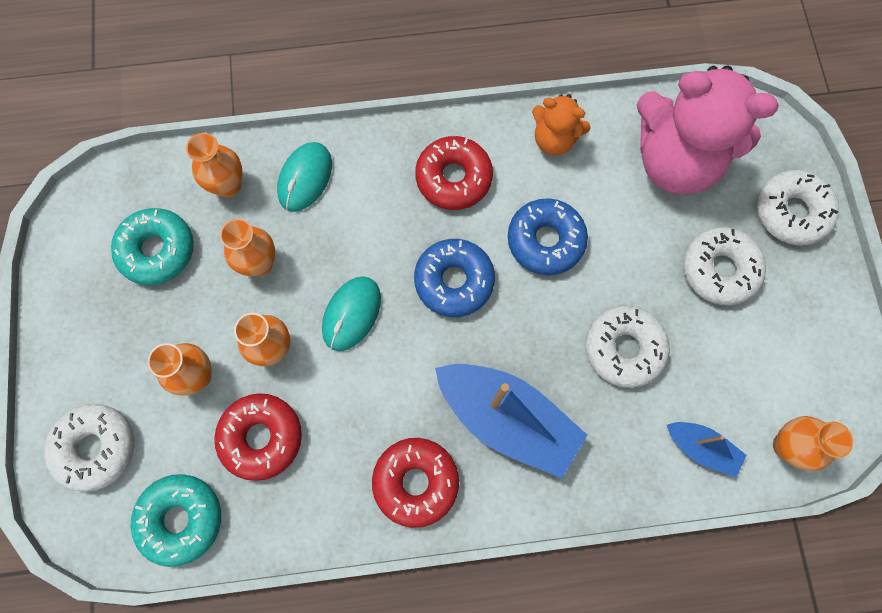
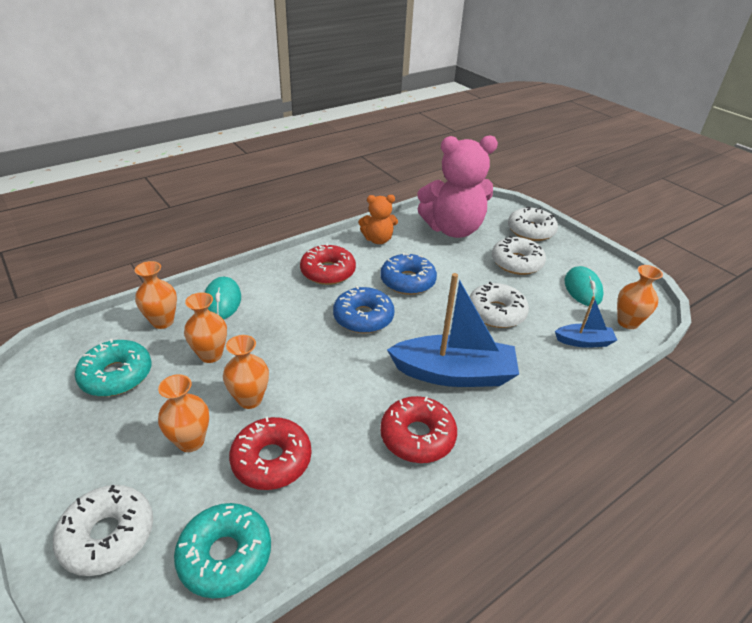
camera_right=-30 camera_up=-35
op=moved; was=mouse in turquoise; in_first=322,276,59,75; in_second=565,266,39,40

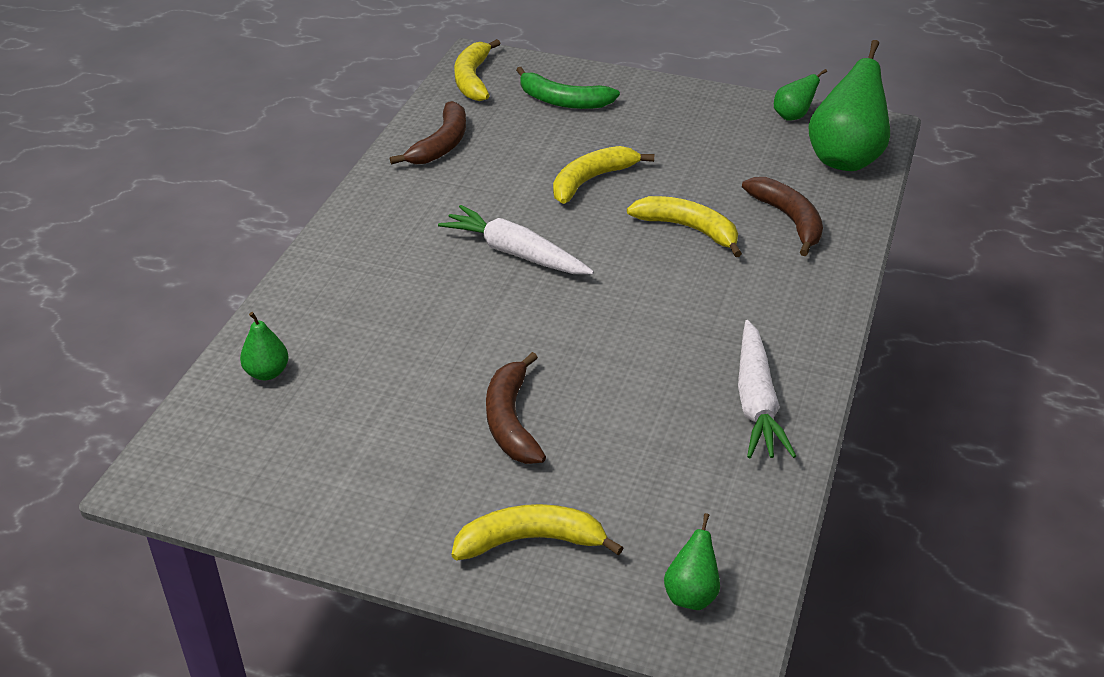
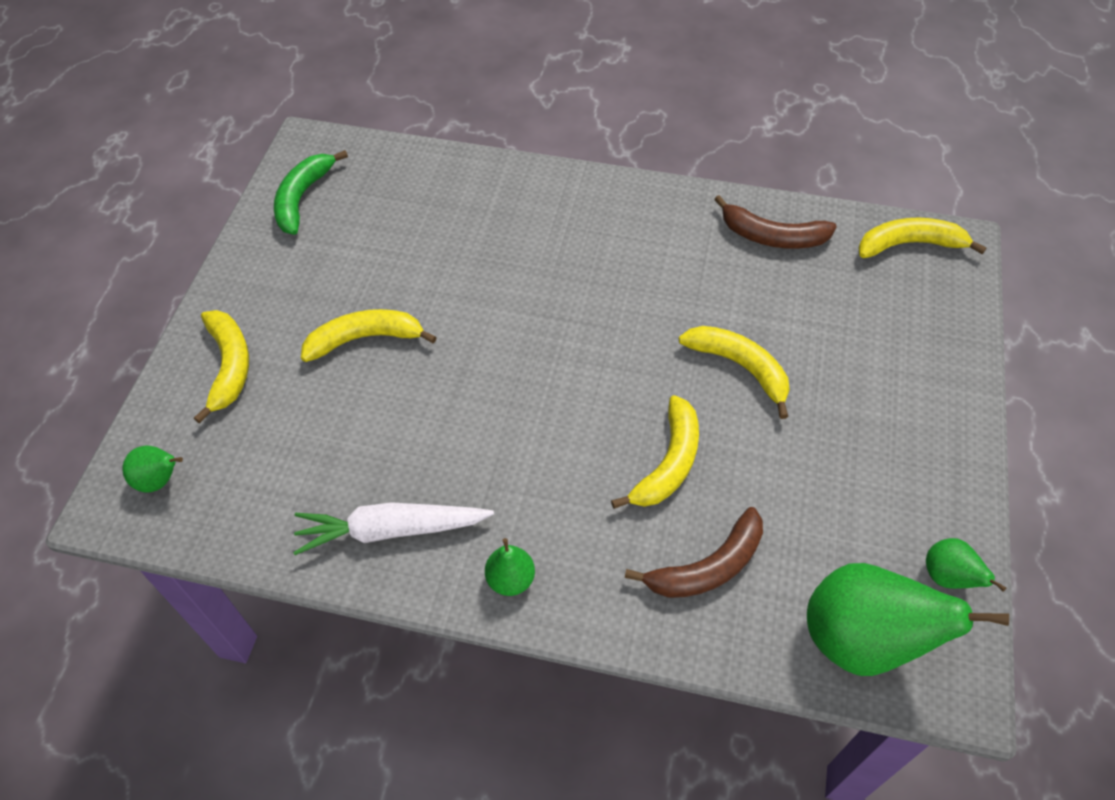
camera_right=85 camera_up=15
op=removed; was=carrot in white; in_first=438,205,156,69
op=moved; was=pear in green; in_first=240,312,49,68; in_second=485,538,50,58
op=moved; was=banana in green; in_first=516,67,104,42; in_second=274,150,74,85
op=recoloured; was=banana in brown; now=banana in yellow; in_first=486,352,60,112; in_second=301,309,136,53

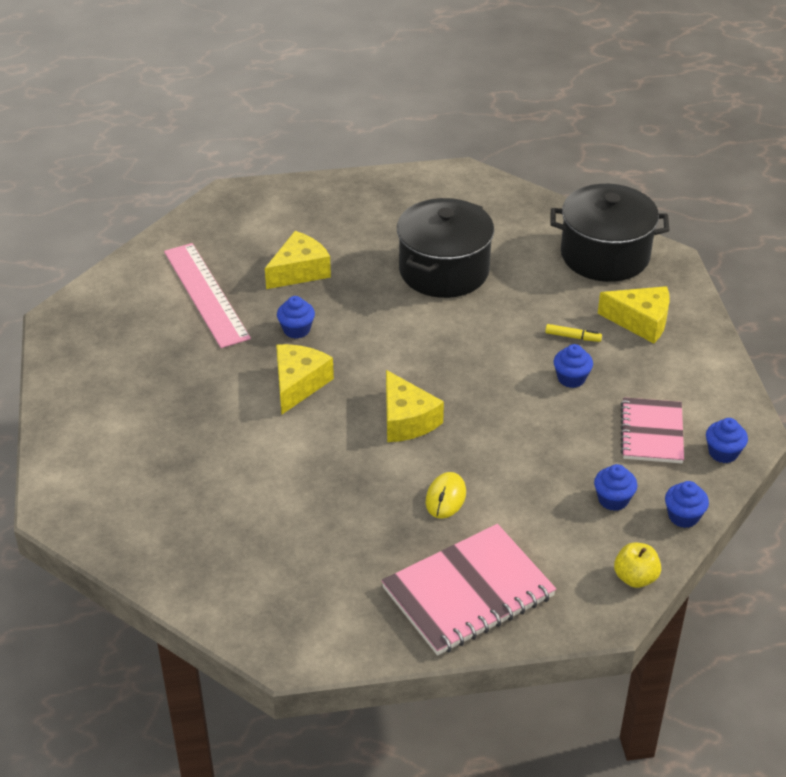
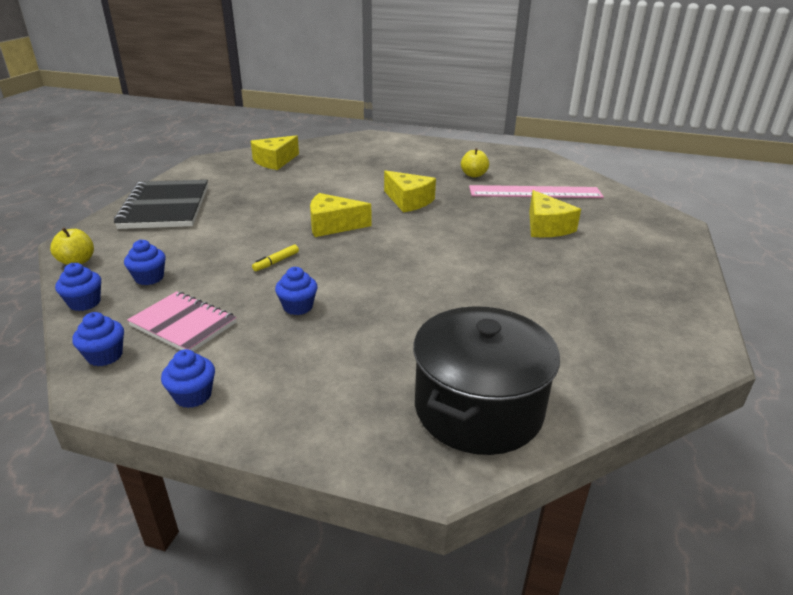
camera_right=115 camera_up=-10
op=removed; was=pot in black; in_first=397,198,97,100
op=removed; was=mouse in yellow; in_first=426,472,40,47
op=added; now=apple in yellow; in_second=461,148,28,29
op=moved; was=cupcake in blue; in_first=277,296,38,43; in_second=161,349,54,59
op=moved; was=marker in yellow; in_first=545,324,57,18; in_second=252,244,47,27
op=moved; was=cheese in yellow; in_first=598,286,71,58; in_second=251,135,48,35
op=recoloured; was=notebook in pink; now=notebook in black; in_first=381,524,175,132; in_second=114,180,94,49

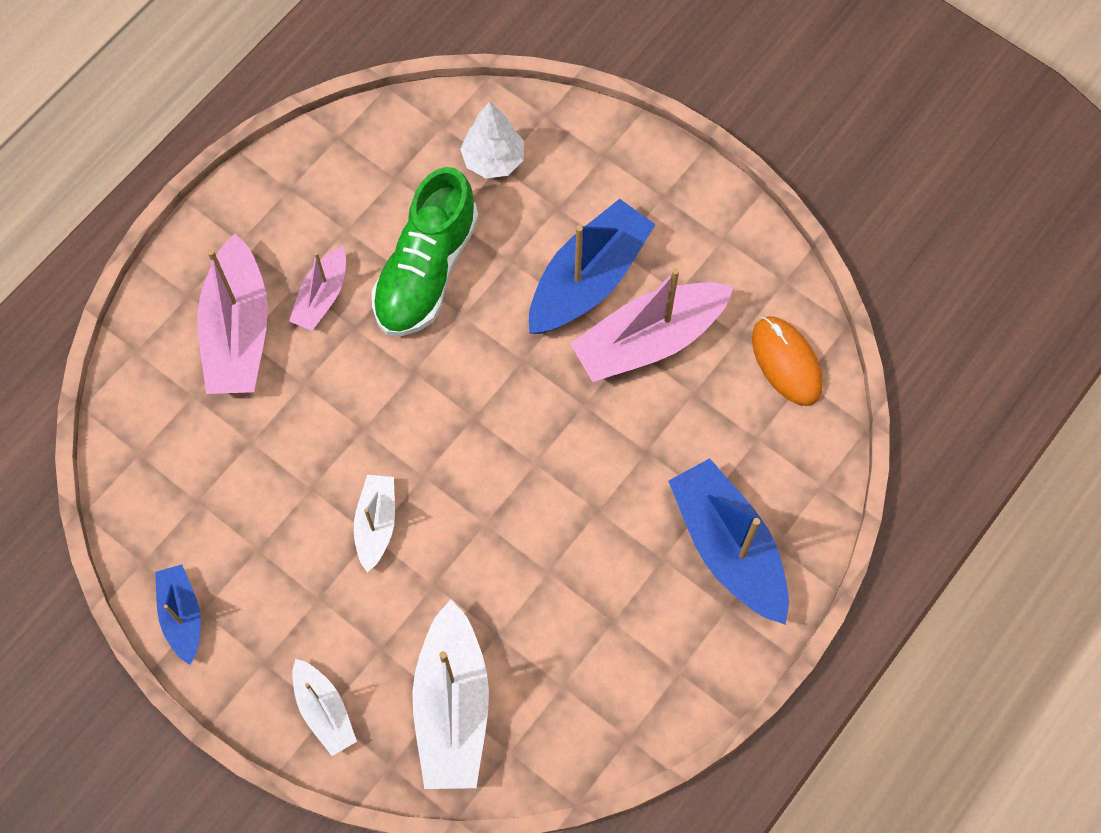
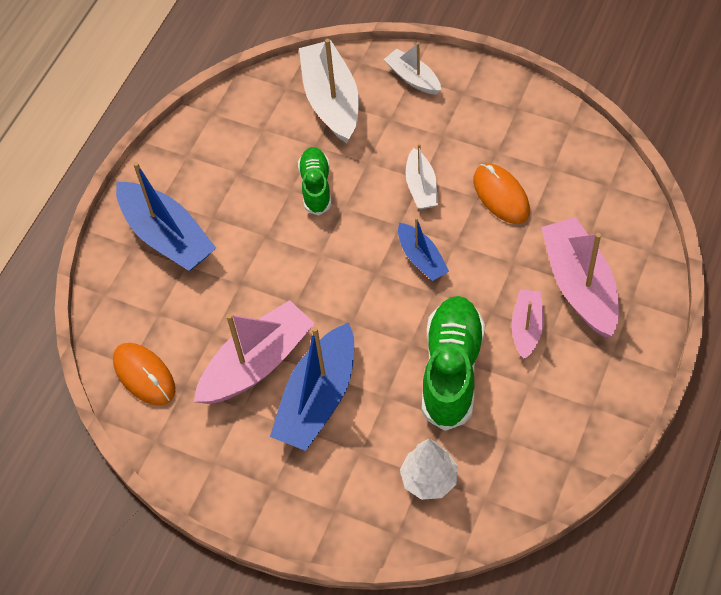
camera_right=170 camera_up=-10
op=added; now=shoe in green; in_second=298,147,33,68
op=added; now=mouse in orange; in_second=473,164,57,60
op=moved; was=boat in blue; in_first=155,565,46,100; in_second=398,217,51,64

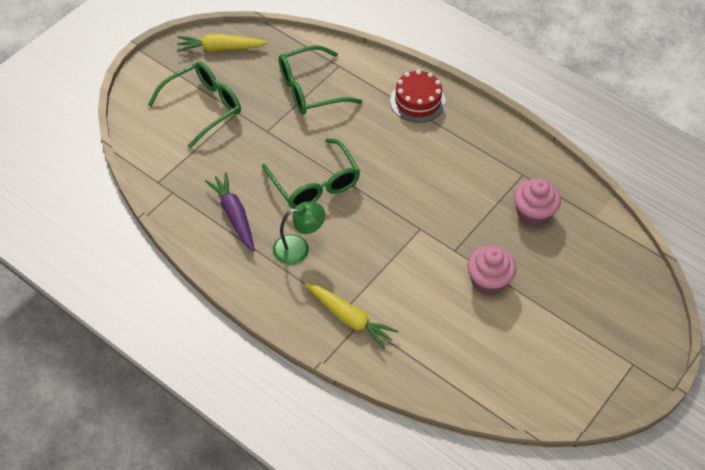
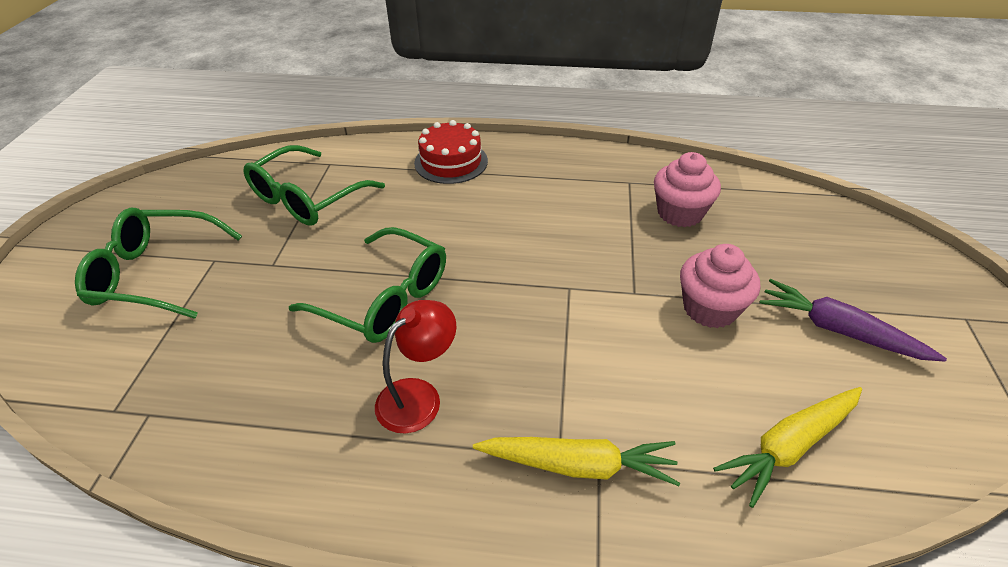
camera_right=-30 camera_up=-10
op=moved; was=carrot in yellow; in_first=177,34,91,18; in_second=713,387,149,121
op=moved; was=carrot in purple; in_first=205,172,50,80; in_second=760,279,187,83
op=recoloured; was=lamp in green; now=lamp in red; in_first=273,201,52,64; in_second=375,300,81,133
op=turned; was=glasses in green; in_first=148,62,93,86; in_second=75,208,167,111; clockwise=-105

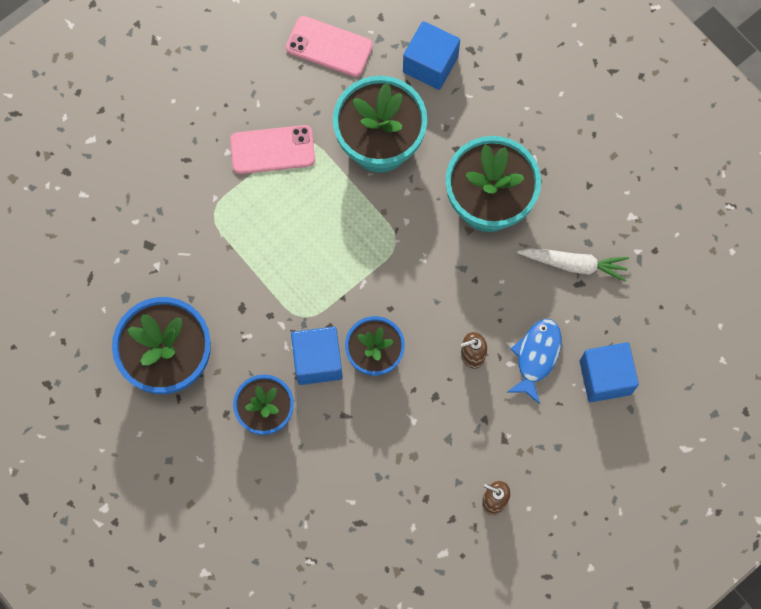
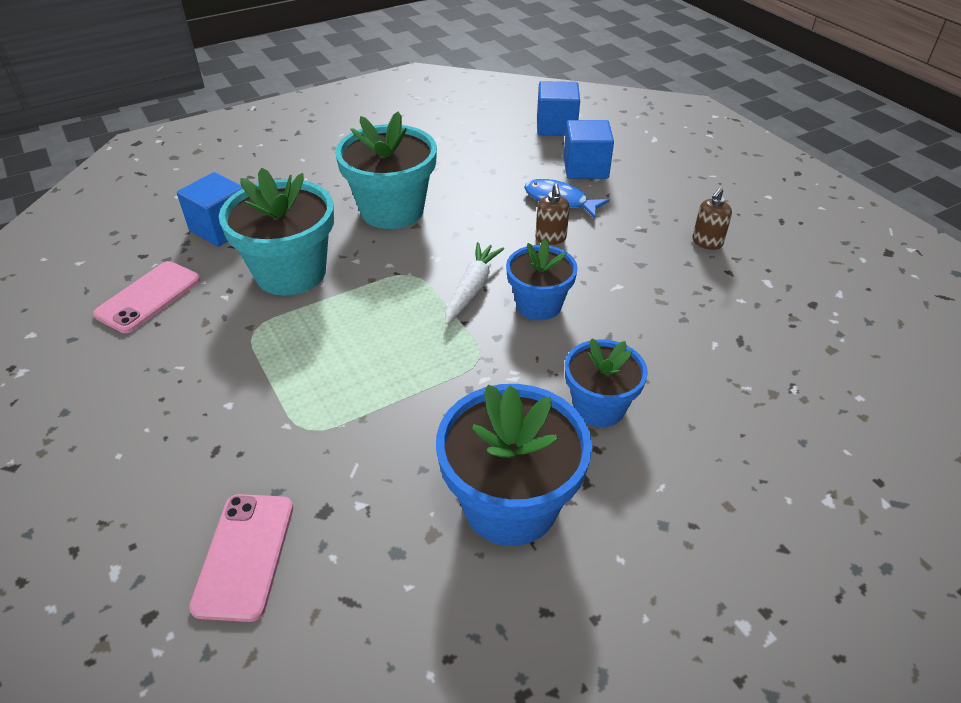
camera_right=-80 camera_up=-30
op=moved; was=phone in pink; in_first=230,125,85,49; in_second=189,494,104,128
op=moved; was=cube in blue; in_first=291,327,52,58; in_second=537,81,43,55
op=moved; was=carrot in white; in_first=517,248,112,34; in_second=445,242,59,83

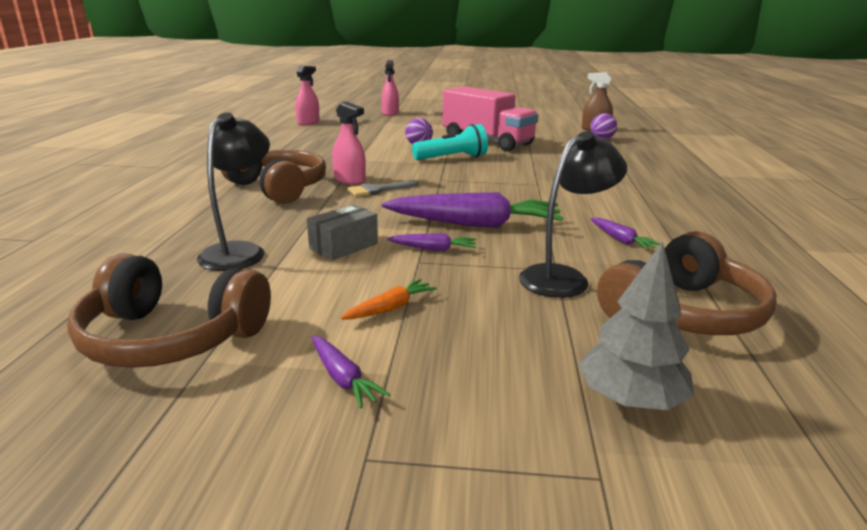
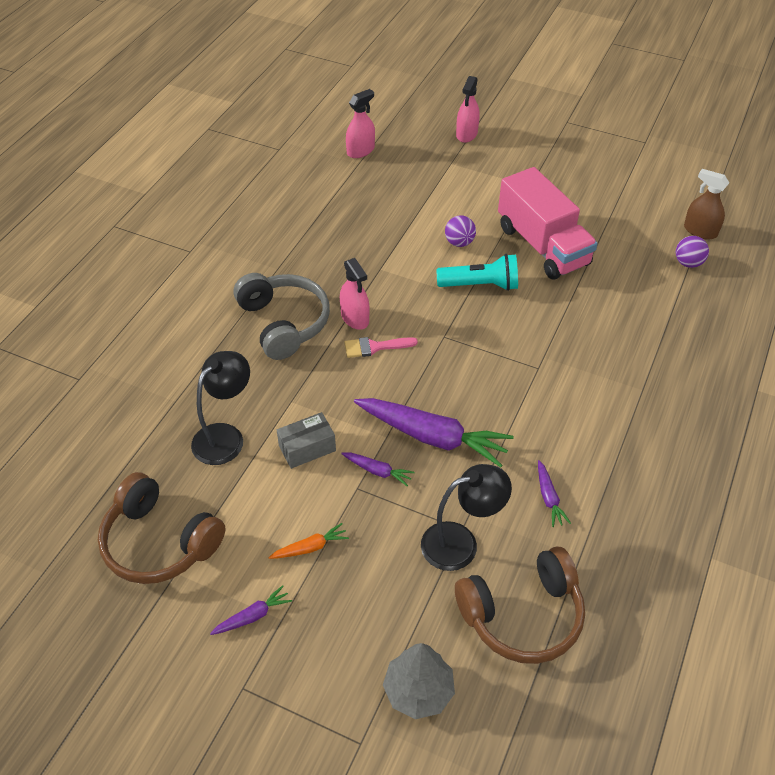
camera_right=20 camera_up=25
op=recoloured; was=headphones in brown; now=headphones in grey; in_first=221,150,105,54; in_second=234,273,96,87
op=recoloured; was=brush in grey; now=brush in pink; in_first=347,180,72,17; in_second=344,337,74,21
op=turned; was=carrot in purple; in_first=312,336,78,72; in_second=210,585,82,50; clockwise=-105

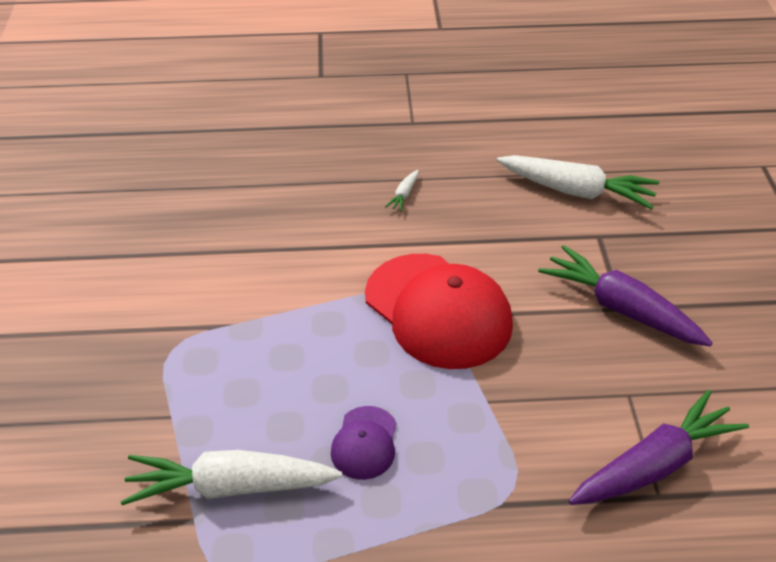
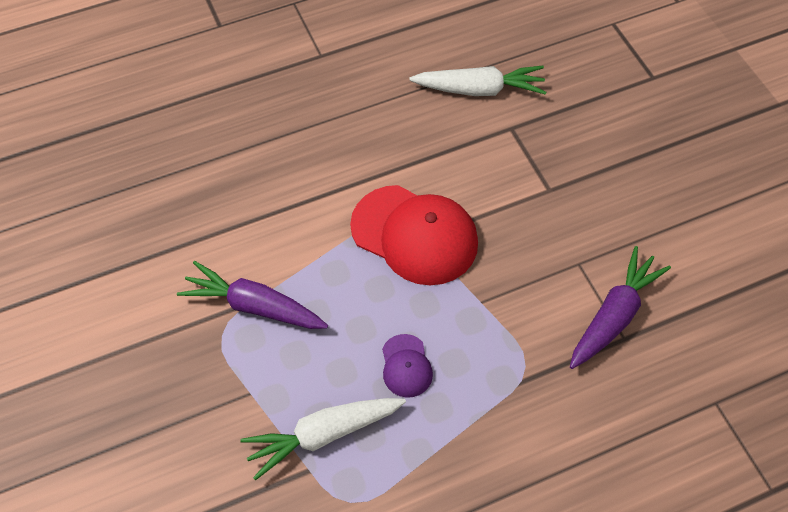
camera_right=-20 camera_up=15
op=removed; was=carrot in white; in_first=385,170,34,42
op=moved; was=carrot in purple; in_first=538,245,175,101; in_second=177,261,151,68

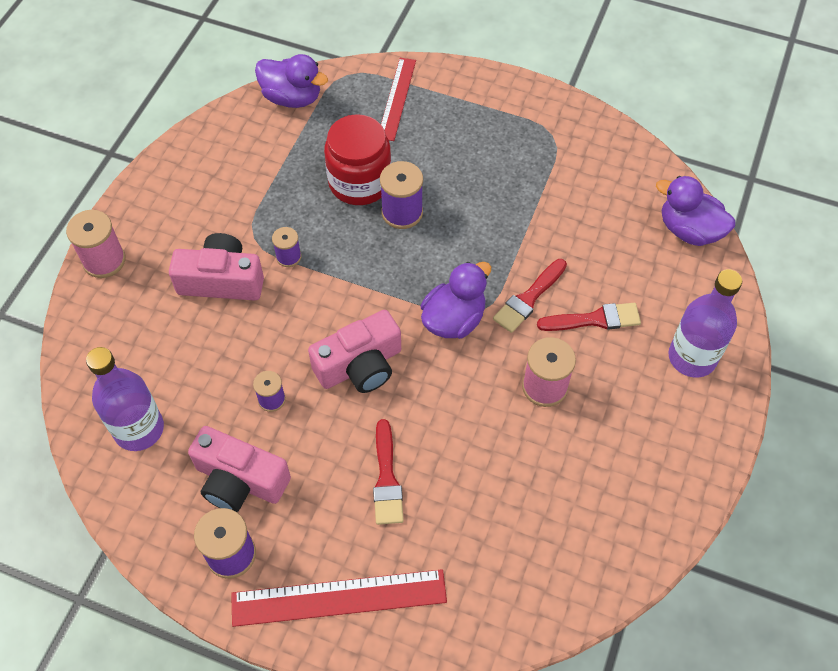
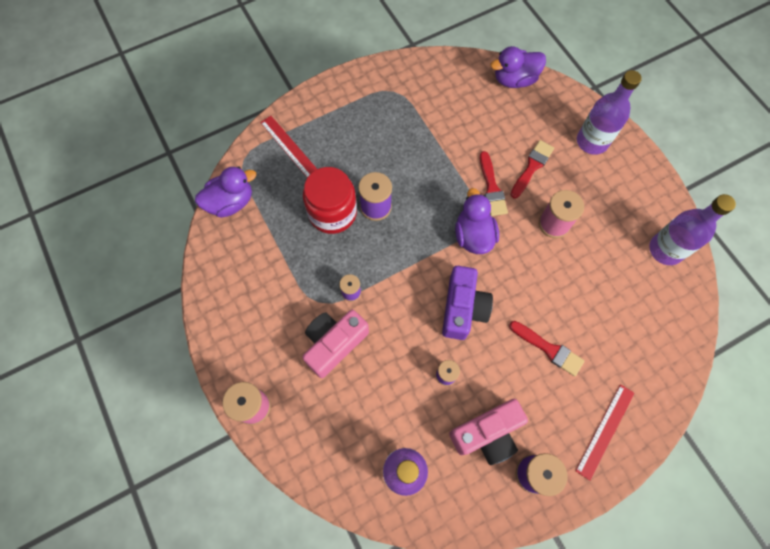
camera_right=-50 camera_up=10
op=added; now=bottle in purple; in_second=649,194,87,71
op=recoloured; was=camera in pink; now=camera in purple; in_first=308,310,93,83; in_second=442,266,51,74
op=resized; was=ruler in red; in_first=231,569,216,58; in_second=576,384,58,96; ratio=0.67

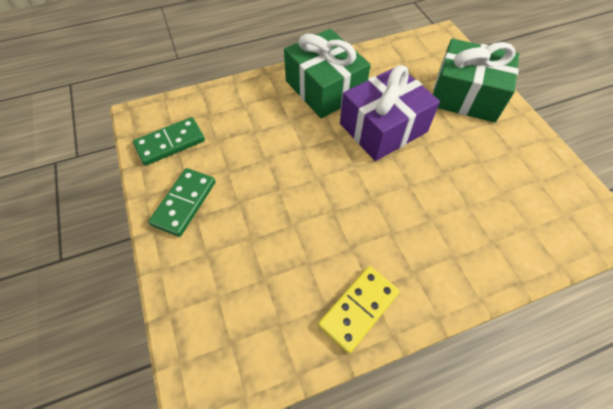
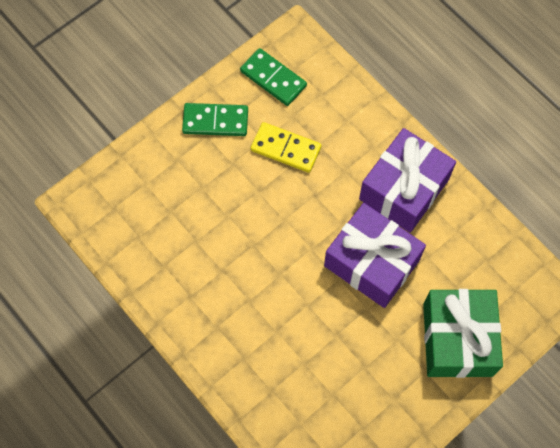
camera_right=70 camera_up=10
op=moved; was=domino in yellow; in_first=318,266,82,88; in_second=251,122,70,51
op=recoloured; was=gift in green; now=gift in purple; in_first=284,29,87,89; in_second=359,128,97,105

